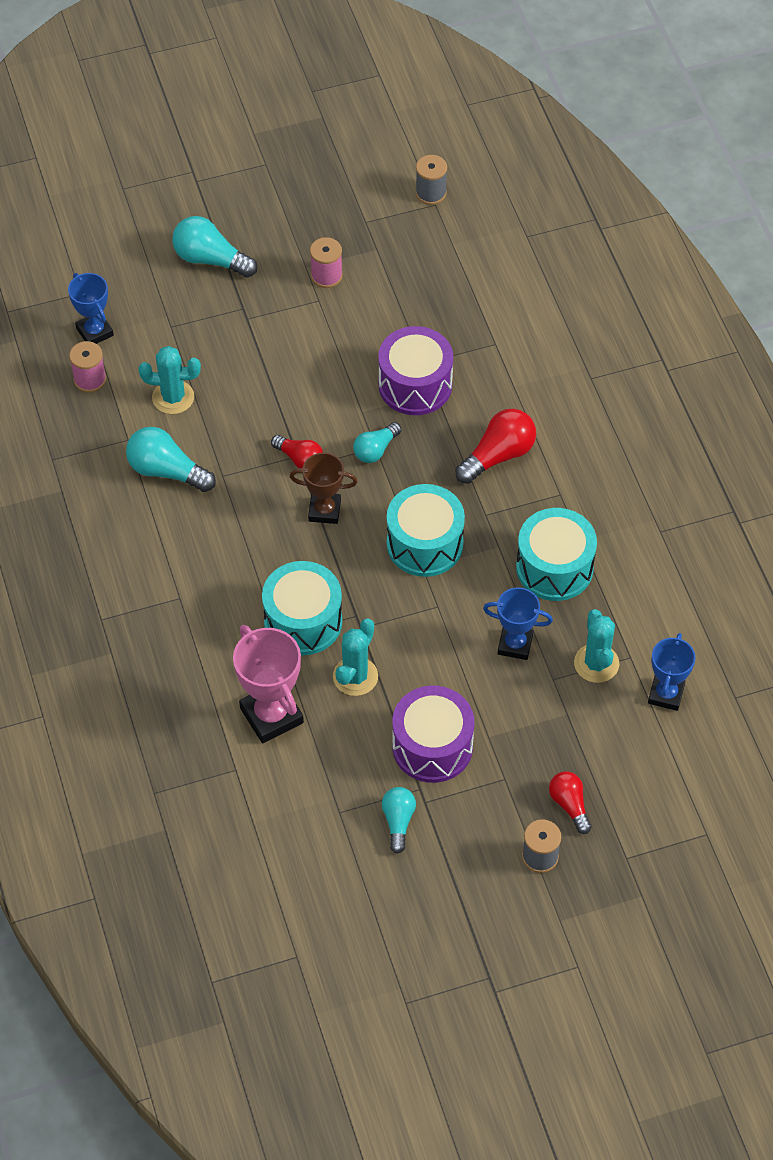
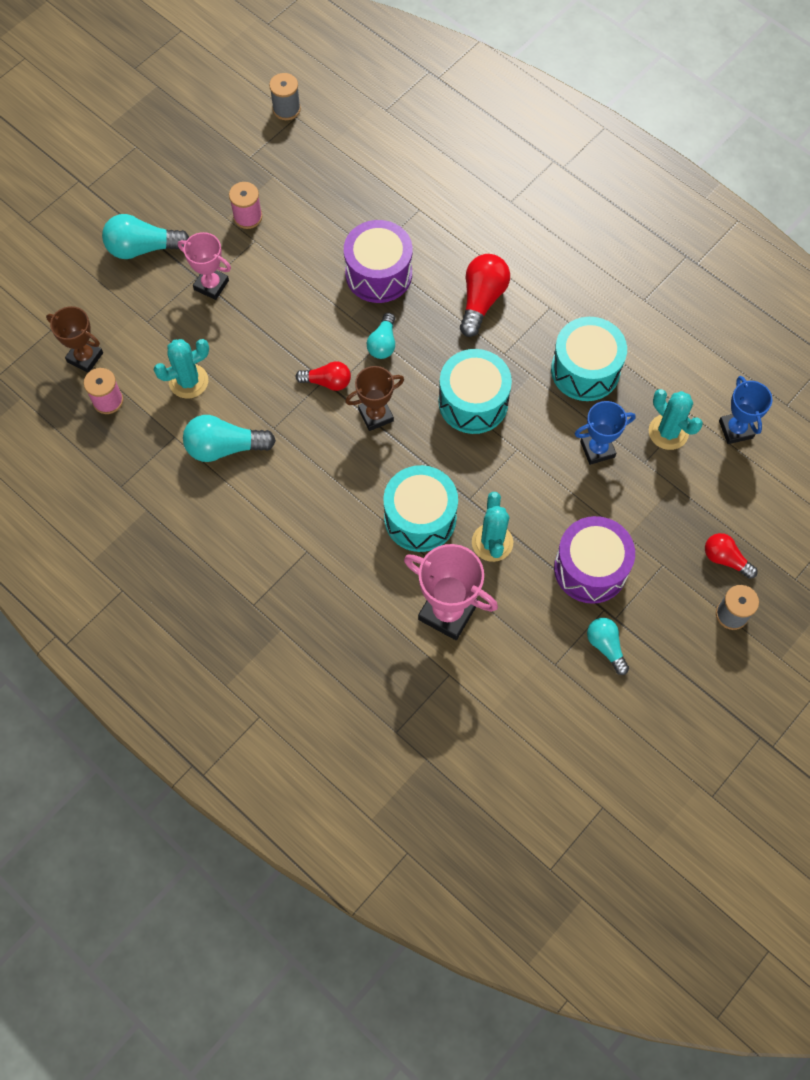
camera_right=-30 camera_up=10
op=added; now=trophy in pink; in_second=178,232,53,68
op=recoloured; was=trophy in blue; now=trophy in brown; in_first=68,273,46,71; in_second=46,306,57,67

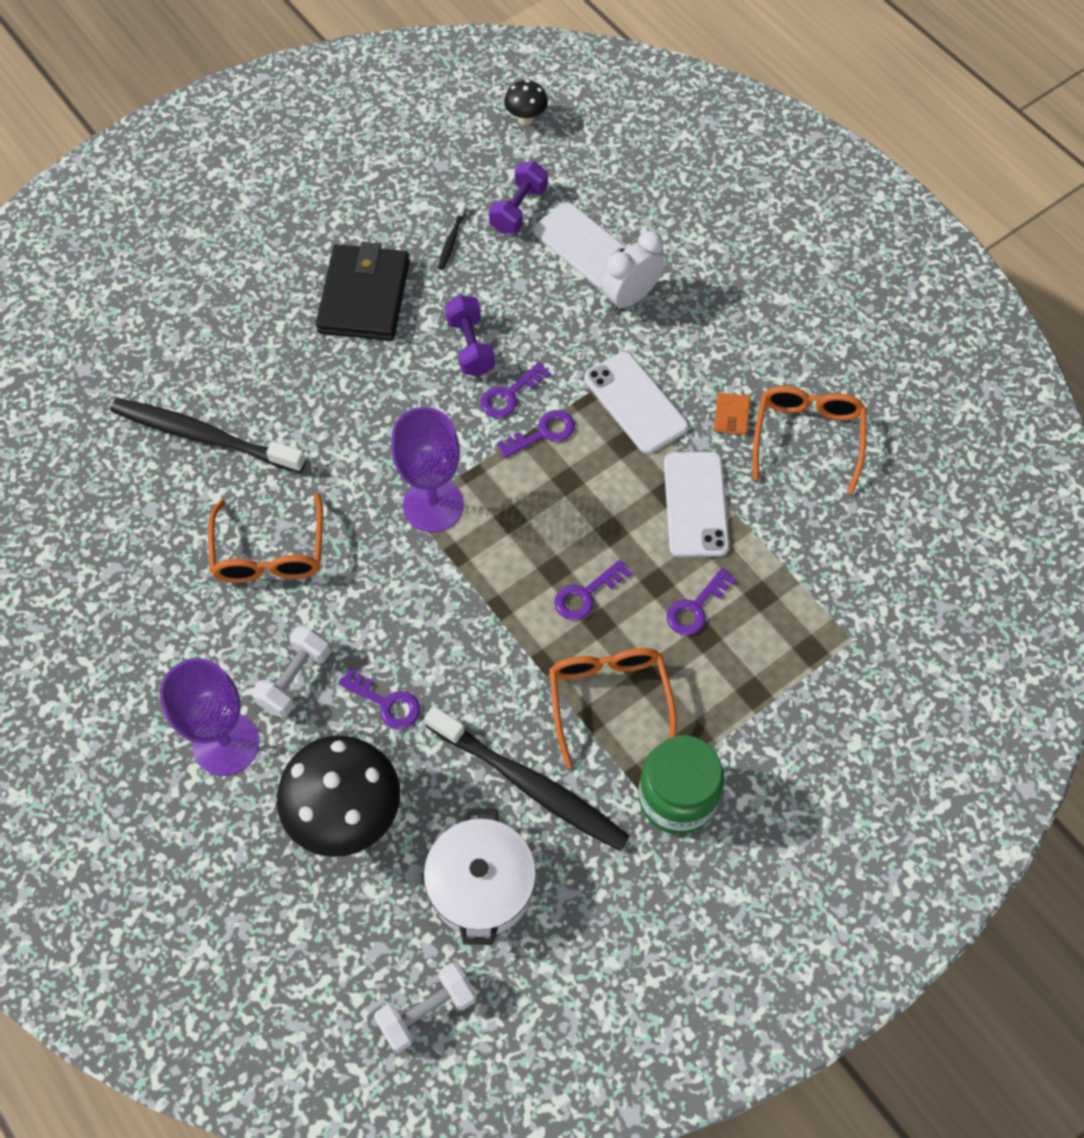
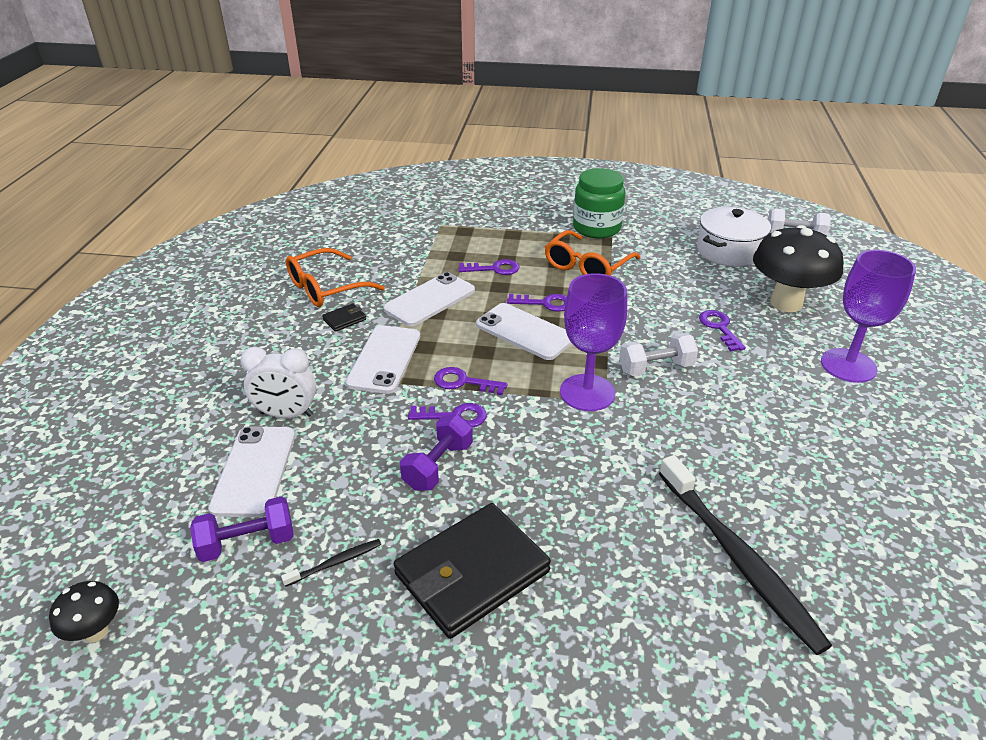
camera_right=-135 camera_up=-25
op=removed; was=glasses in orange; in_first=208,493,115,90
op=removed; was=toothbrush in black; in_first=425,706,205,145
op=added; now=phone in white; in_second=476,303,96,57
op=moved; was=dumbbell in white; in_first=252,626,79,92; in_second=619,333,79,43
op=recoloured; was=wallet in orange; now=wallet in black; in_first=714,393,37,42; in_second=322,303,44,29

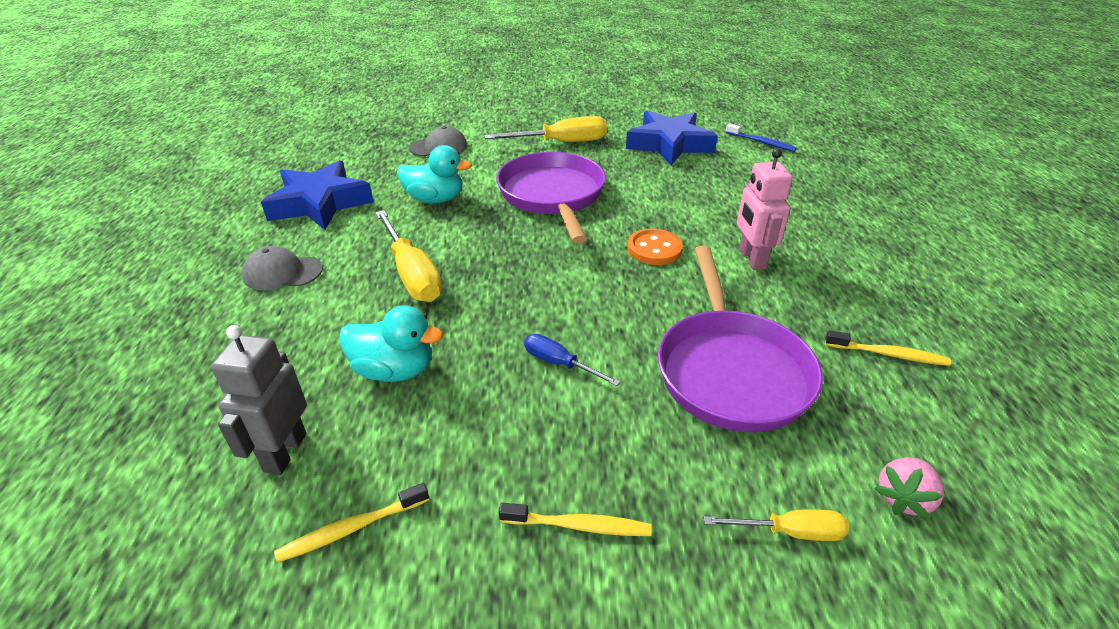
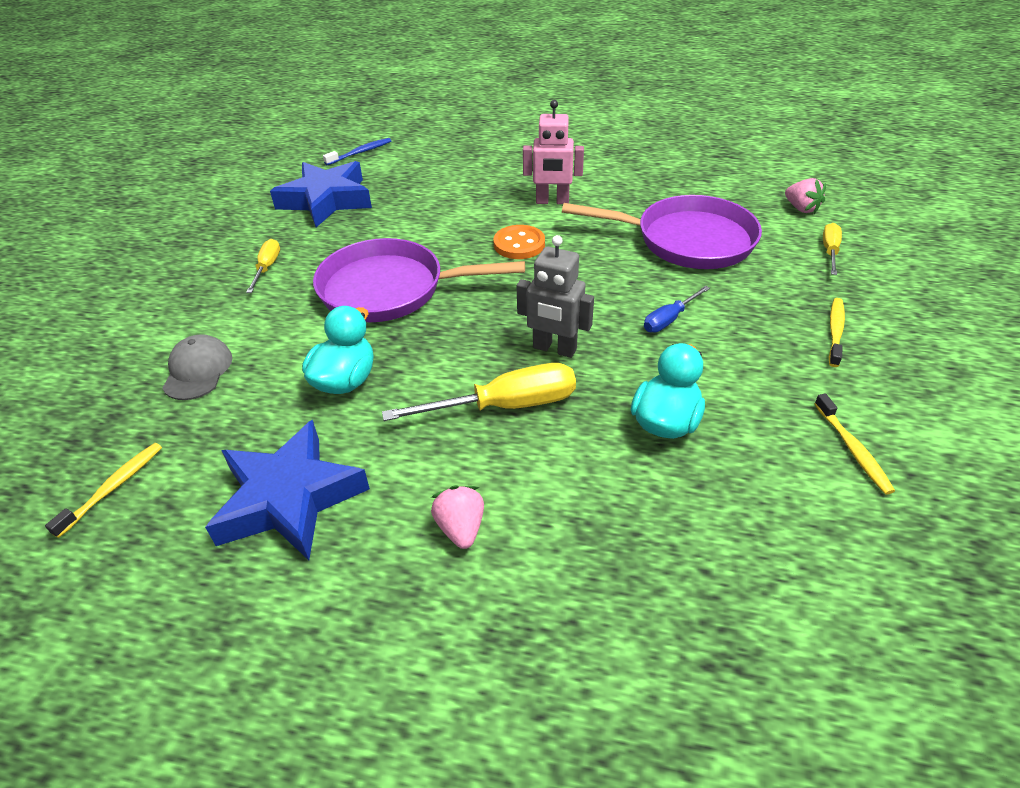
camera_right=-75 camera_up=5
op=moved; was=robot in grey; in_first=211,325,96,150; in_second=517,235,77,123
op=moved; was=toothbrush in yellow; in_first=825,330,126,36; in_second=45,443,117,95
op=replaced; was=cap in grey; now=strawberry in pink; in_first=242,246,81,44; in_second=431,485,53,64
op=resized; was=screwdriver in yellow; in_first=484,116,123,26; in_second=246,239,34,54; ratio=0.55

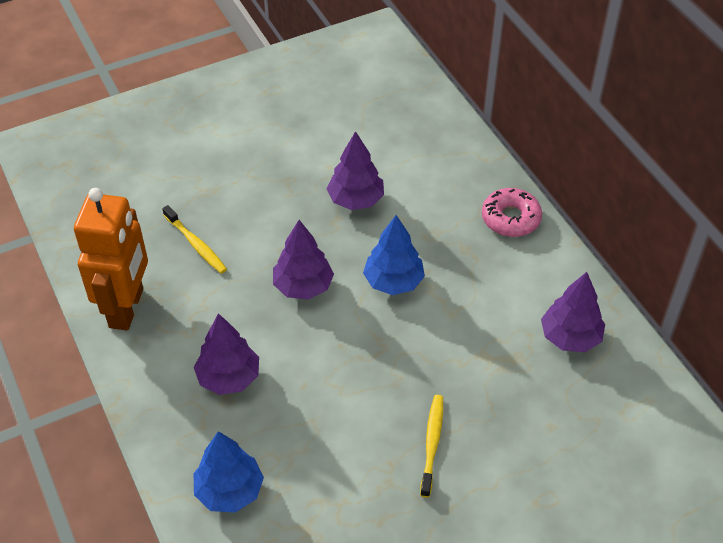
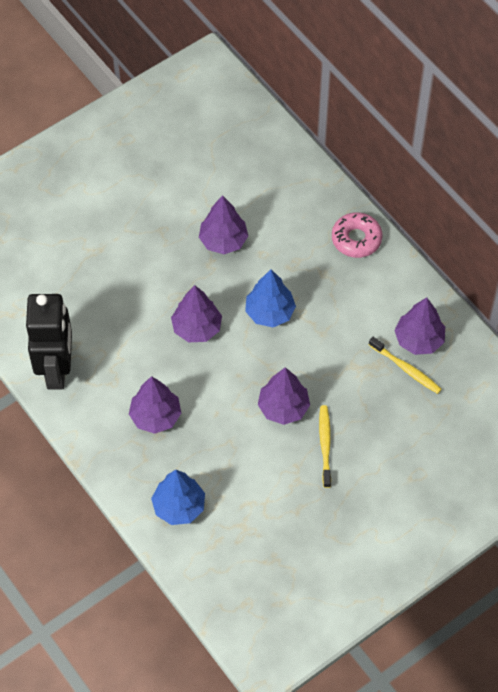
camera_right=-10 camera_up=10
op=added; now=tree in purple; in_second=258,367,52,58
op=moved; was=toothbrush in yellow; in_first=162,205,65,69; in_second=369,337,73,57
op=recoloured; was=robot in orange; now=robot in black; in_first=74,188,74,142; in_second=26,294,46,96

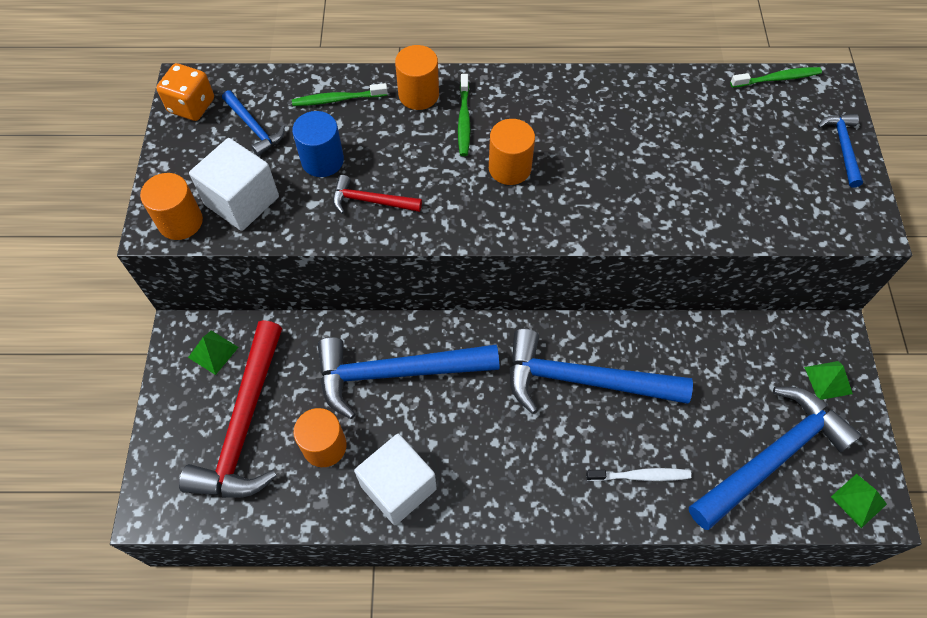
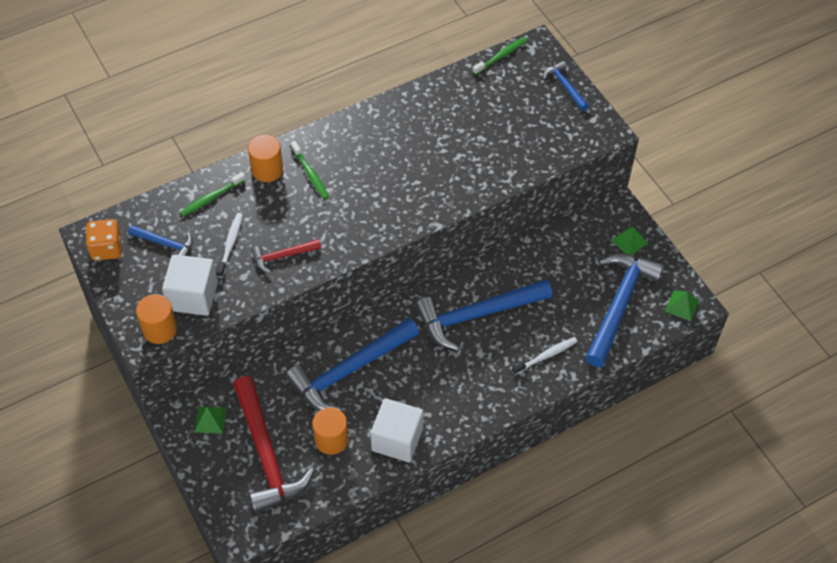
camera_right=-30 camera_up=-5
op=removed; was=cylinder in orange; in_first=489,119,46,66
op=replaced; was=cylinder in blue; now=toothbrush in white; in_first=292,111,52,66; in_second=216,213,27,65

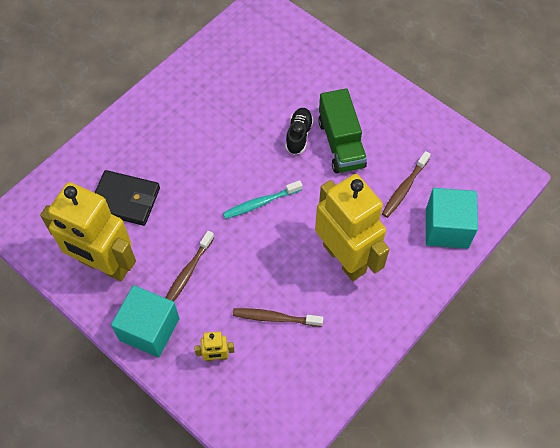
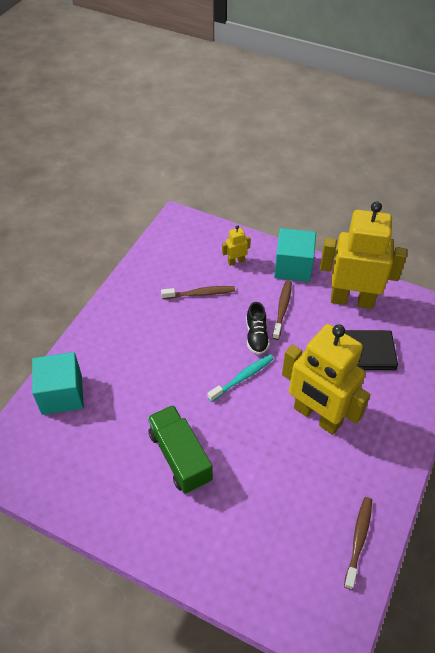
camera_right=165 camera_up=-10
op=moved; was=shoe in black; in_first=285,108,29,47; in_second=246,302,24,53
op=moved; was=robot in yellow; in_first=315,174,75,107; in_second=282,324,88,111
op=moved; was=toothbrush in brown; in_first=382,151,49,67; in_second=344,497,28,93

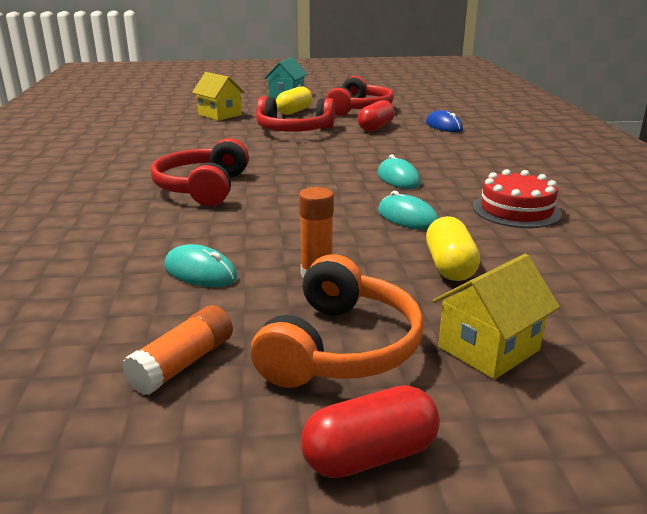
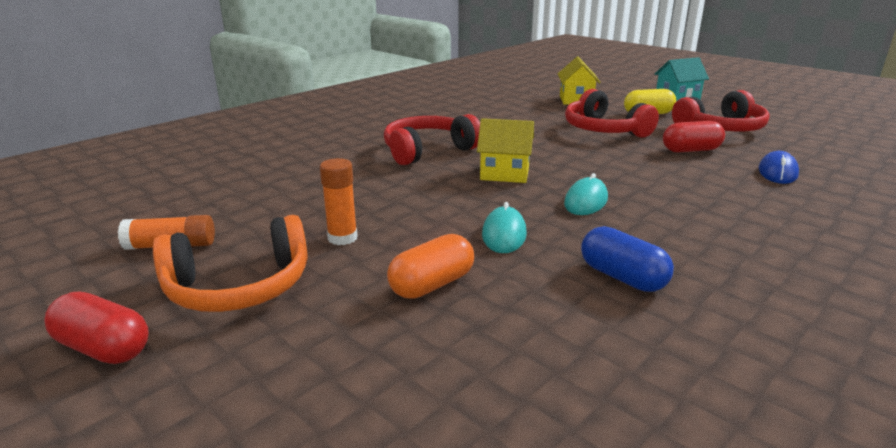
camera_right=50 camera_up=0
op=removed; was=mouse in turquoise; in_first=164,244,73,43
op=moved; was=house in yellow; in_first=432,254,128,126; in_second=477,118,57,65
op=replaced; was=cake in red; now=capsule in blue; in_first=473,169,89,59; in_second=581,226,93,66
op=recoloured; was=capsule in yellow; now=capsule in orange; in_first=426,216,54,65; in_second=387,234,87,65

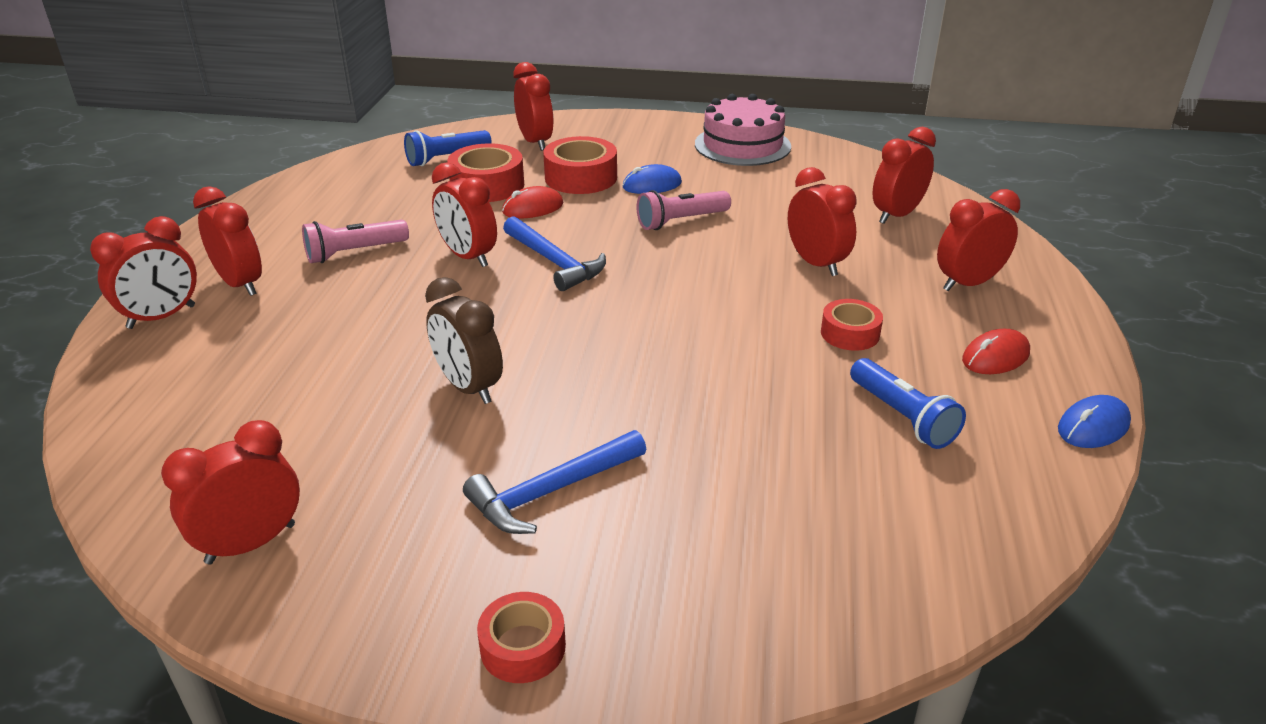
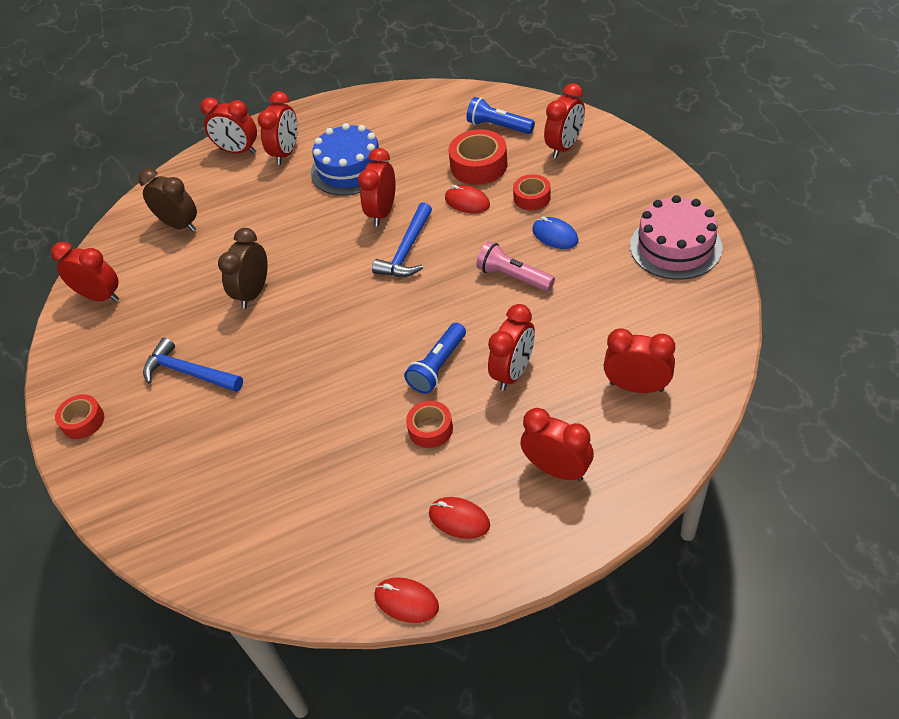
camera_right=65 camera_up=15
op=added; now=clock in brown; in_second=138,169,59,62
op=moved; was=flashlight in blue; in_first=850,358,116,91; in_second=404,323,62,71
op=replaced; was=flashlight in pink; now=cake in blue; in_first=302,220,107,43; in_second=311,123,78,72
op=recoloured; was=mouse in blue; now=mouse in red; in_first=1058,395,73,53; in_second=374,577,65,46
op=resized; was=tape in red; in_first=543,136,74,58; in_second=513,174,38,36; ratio=0.62

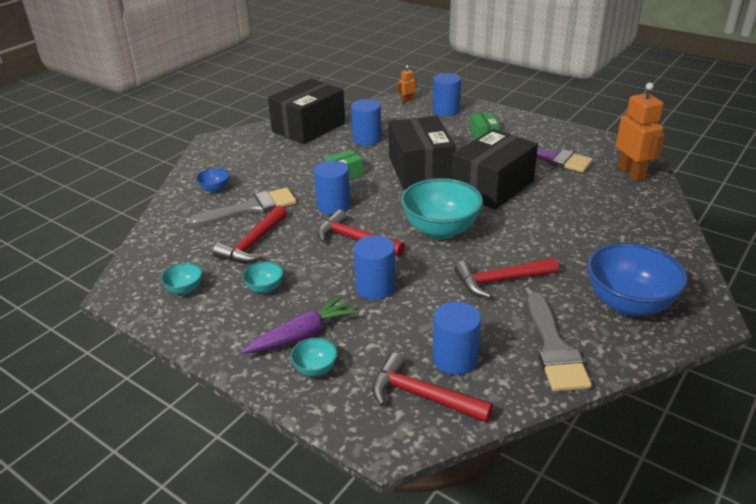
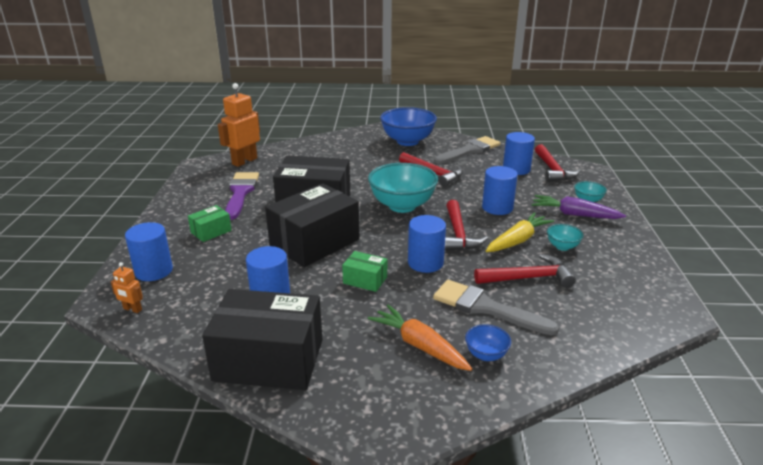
camera_right=-125 camera_up=-5
op=removed; was=bowl in turquoise; in_first=161,263,41,32
op=added; now=carrot in orange; in_second=368,304,104,67
op=added; now=carrot in yellow; in_second=486,212,68,40

